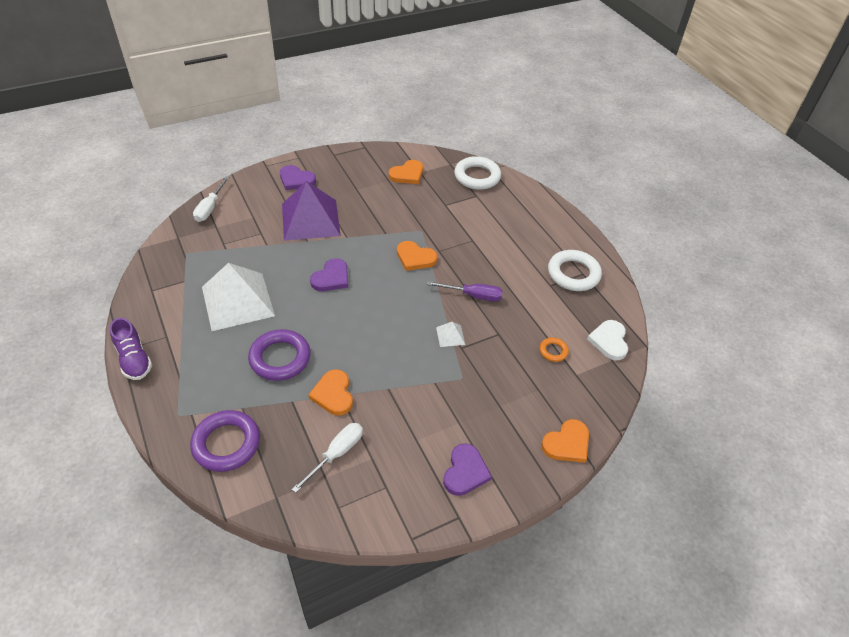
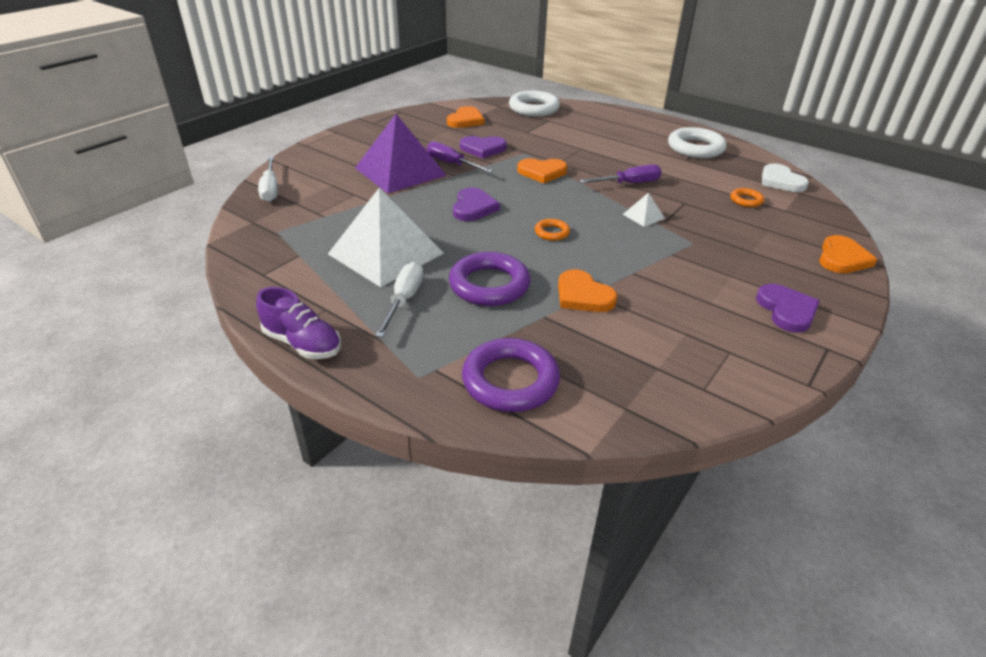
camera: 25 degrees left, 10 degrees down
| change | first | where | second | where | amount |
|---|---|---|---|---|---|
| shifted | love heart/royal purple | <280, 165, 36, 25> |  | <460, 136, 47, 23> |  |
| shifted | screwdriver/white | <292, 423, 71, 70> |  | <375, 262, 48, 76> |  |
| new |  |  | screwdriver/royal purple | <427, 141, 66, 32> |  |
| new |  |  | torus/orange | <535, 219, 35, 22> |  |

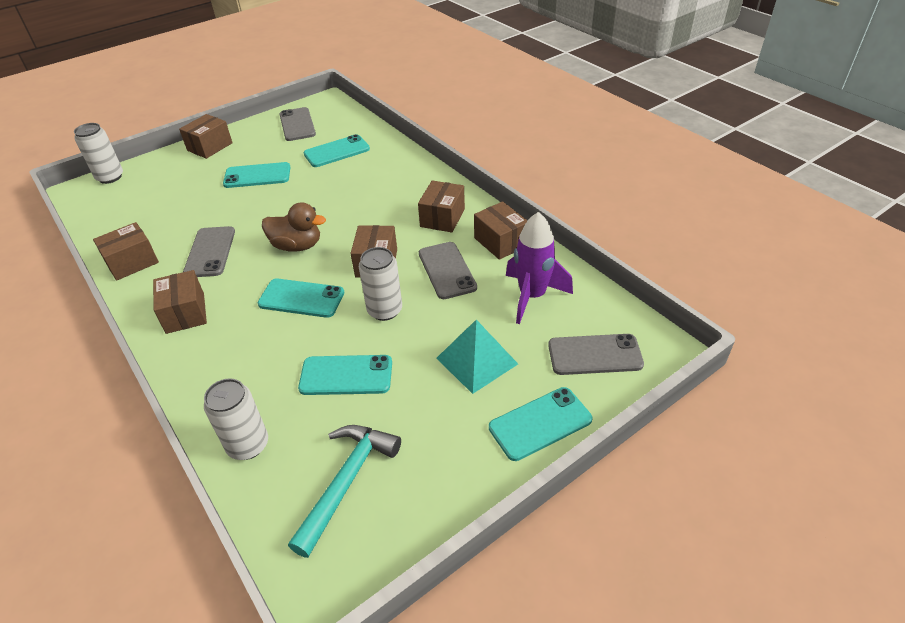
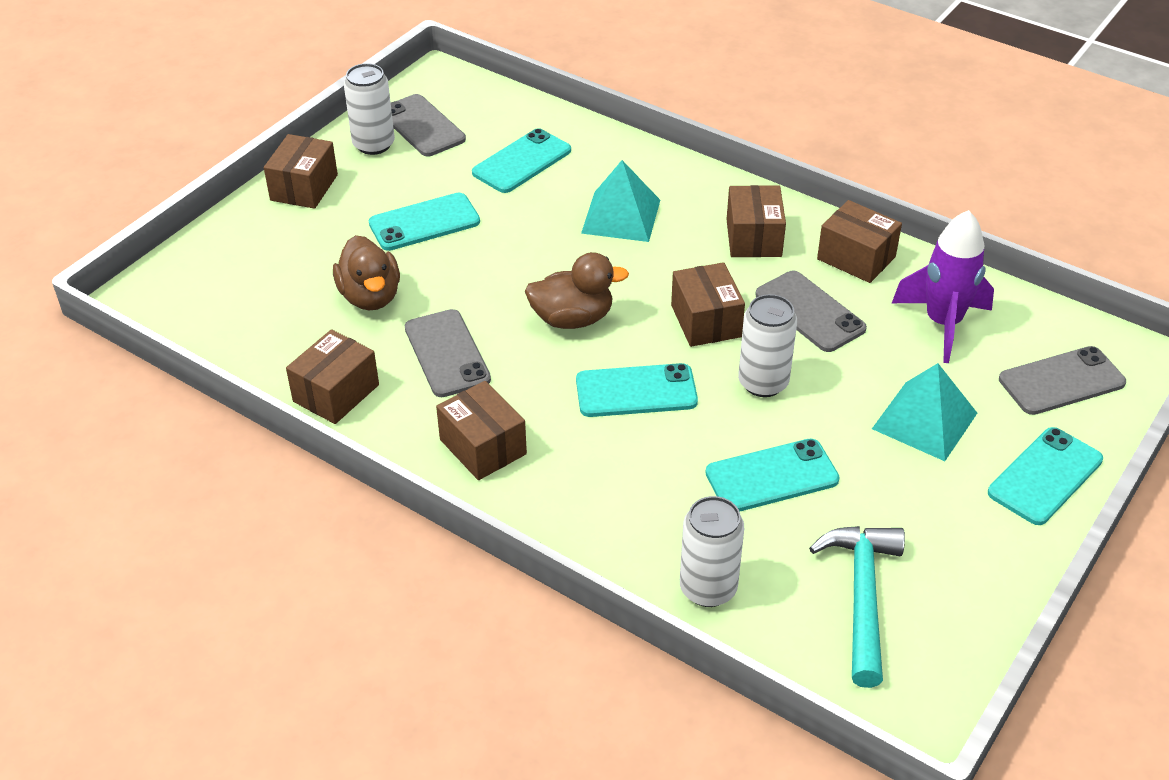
camera: 20 degrees left, 0 degrees up
| change | first | where | second | where | amount |
|---|---|---|---|---|---|
| shifted | tin/white | <74, 123, 49, 61> |  | <344, 63, 51, 92> |  |
| new |  |  | pyramid/turquoise | <581, 160, 79, 82> |  |
| new |  |  | duck/dark brown | <333, 235, 67, 75> |  |

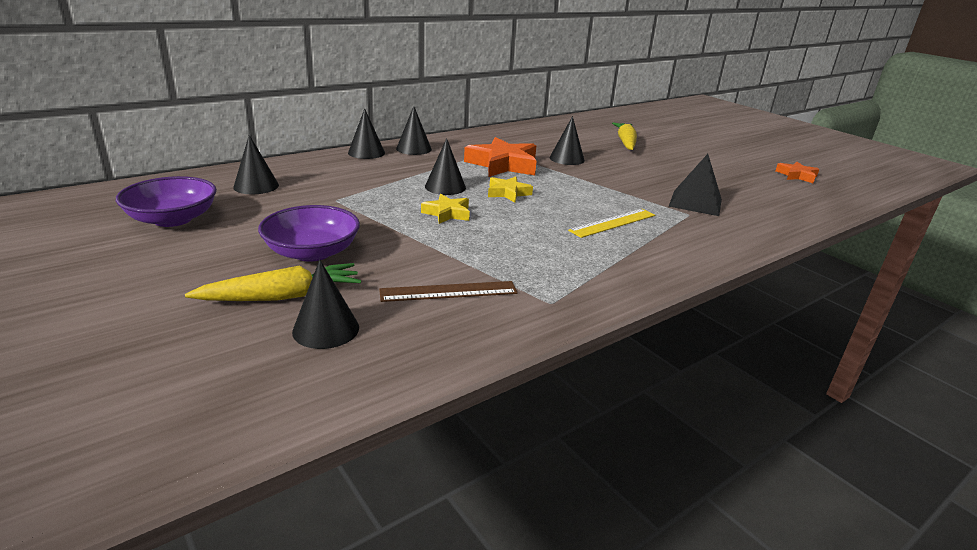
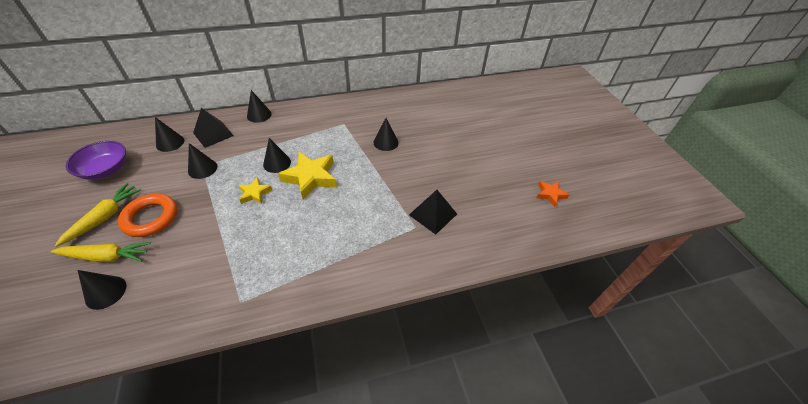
camera: 20 degrees right, 20 degrees up
| change | first | where | second | where | amount |
|---|---|---|---|---|---|
| shifted | cone shape/ebony | <396, 106, 36, 49> |  | <188, 143, 29, 36> |  |
| shifted | toy carrot/golden | <612, 122, 25, 28> |  | <55, 183, 86, 64> |  |
| gone | star shape/orange | <464, 137, 73, 40> |  |  |  |
| scaled | star shape/golden | <488, 177, 45, 25> |  | <278, 152, 59, 48> | x1.83 |
| swapped | serving bowl/royal purple | <258, 205, 102, 57> | torus/orange | <118, 194, 59, 43> |  |
| gone | measuring stick/golden | <568, 209, 87, 29> |  |  |  |
| gone | measuring stick/dark brown | <379, 281, 139, 21> |  |  |  |
| new |  |  | pyramid/ebony | <193, 108, 41, 40> |  |

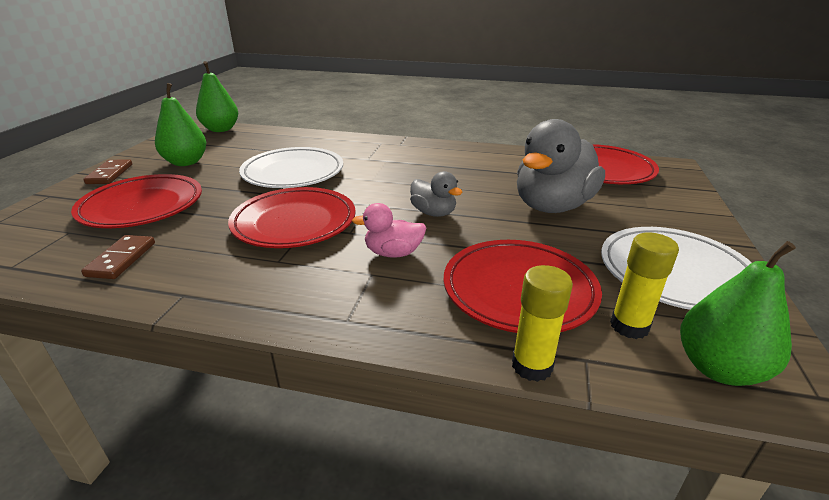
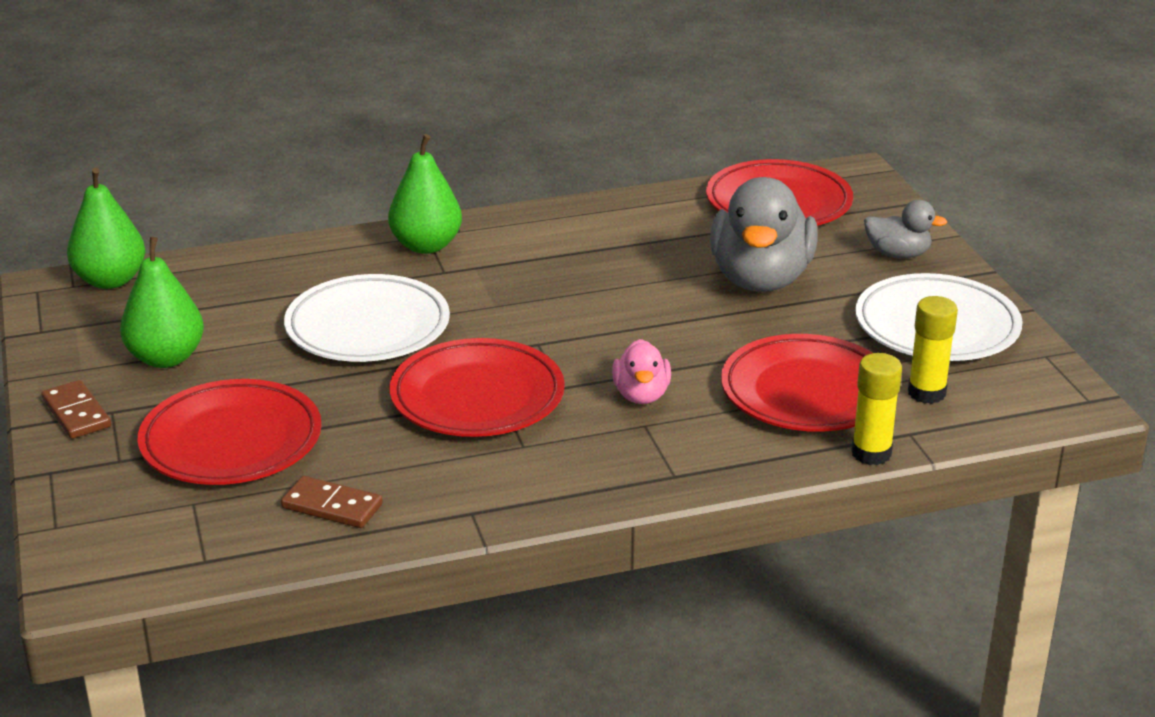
camera: 30 degrees left, 0 degrees up
| change | first | where | second | where | amount |
|---|---|---|---|---|---|
| shifted | duck/ash-grey | <410, 171, 53, 46> |  | <864, 200, 83, 58> |  |
| rotated | duck/rose-pink | <352, 203, 75, 55> |  | <612, 339, 59, 65> | 60 degrees counterclockwise |
| rotated | domino tile/dark brown | <81, 235, 74, 44> |  | <281, 476, 102, 52> | 45 degrees counterclockwise |
| shifted | toy pear/emerald | <680, 241, 116, 145> |  | <388, 134, 74, 120> |  |

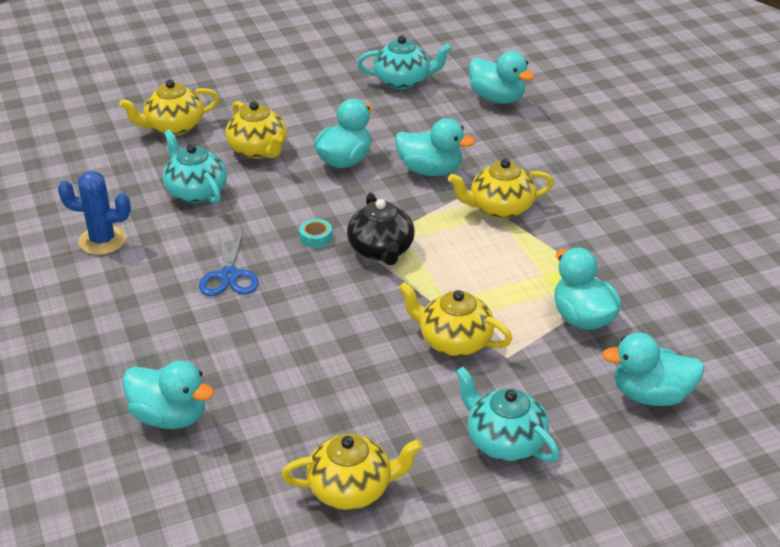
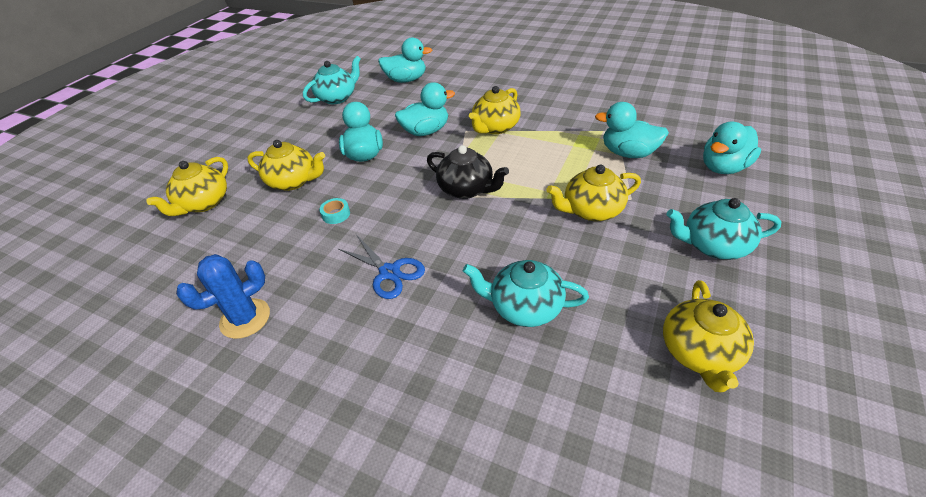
camera: 40 degrees left, 5 degrees up
| change | first | where | second | where | amount |
|---|---|---|---|---|---|
| shifted | teapot/turquoise | <163, 130, 64, 74> |  | <463, 260, 126, 67> |  |
| shifted | sticky tape/turquoise | <299, 219, 33, 29> |  | <319, 198, 31, 26> |  |
| gone | duck/turquoise | <122, 361, 92, 68> |  |  |  |
| rotated | teapot/golden | <281, 434, 142, 76> |  | <663, 280, 91, 112> | 150 degrees clockwise |

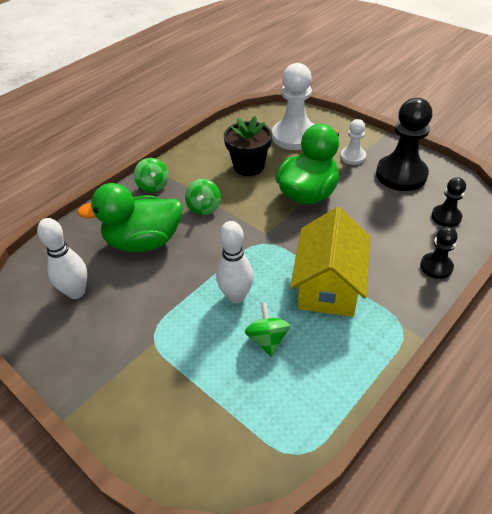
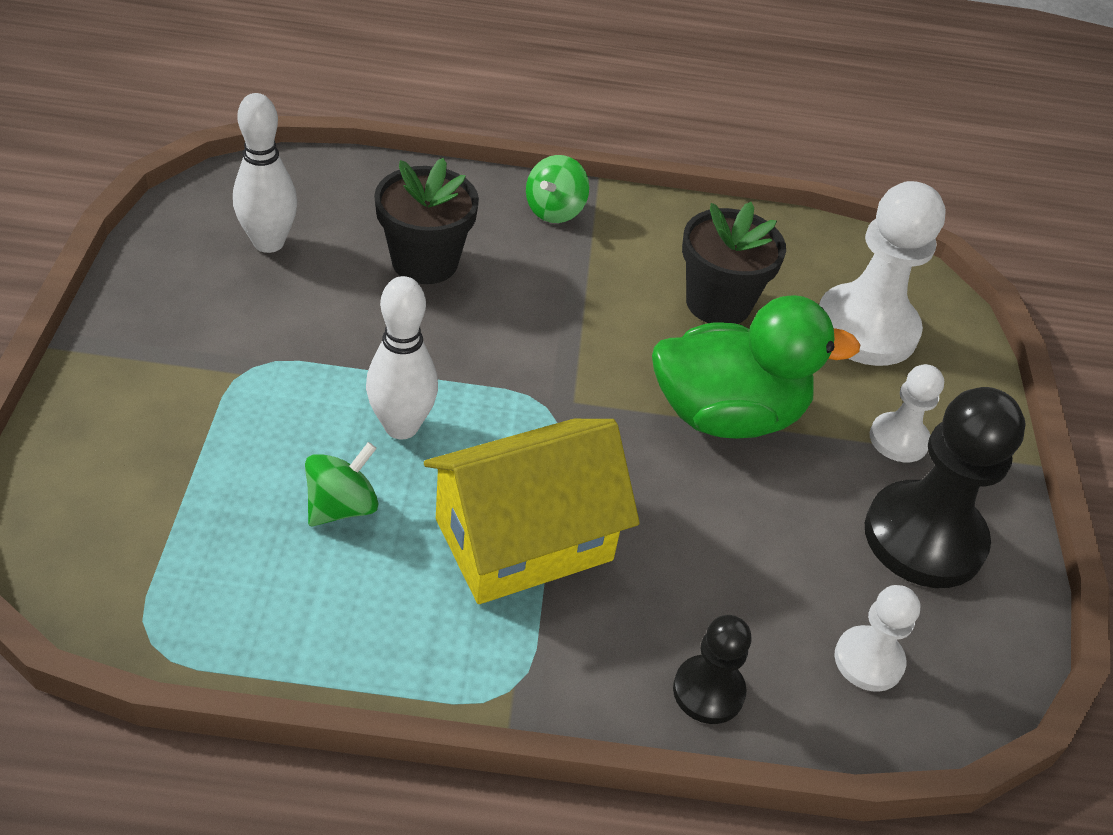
camera: 45 degrees right, 0 degrees up
| change | first | where | second | where | amount |
|---|---|---|---|---|---|
| repainted | pawn/ebony | <431, 177, 35, 50> | pawn/white | <834, 585, 86, 107> |  |
| gone | spinning top/emerald | <185, 179, 36, 36> |  |  |  |
| swapped | duck/emerald | <77, 183, 106, 69> | plant pot/ebony | <374, 158, 105, 126> |  |

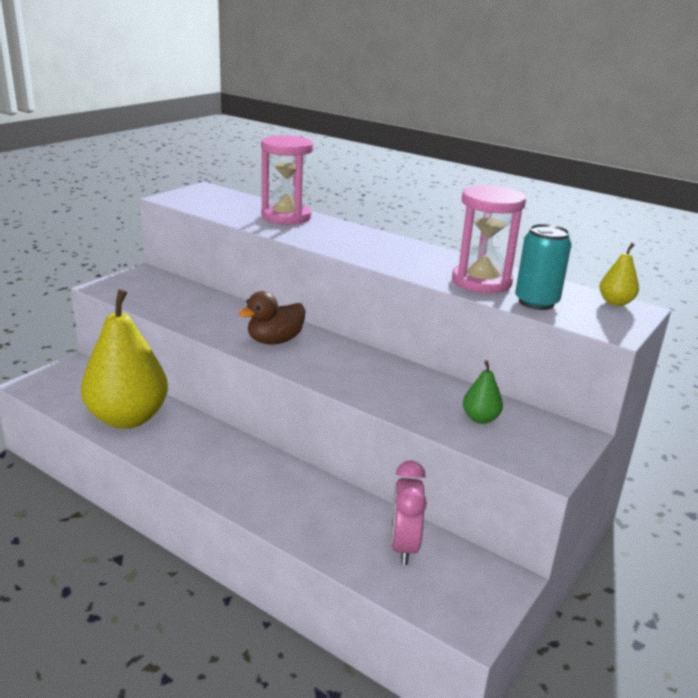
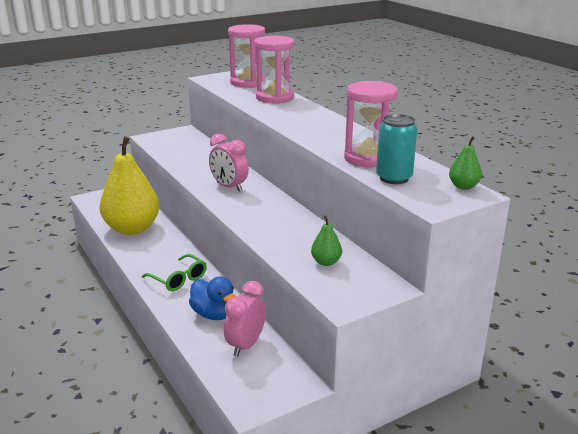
camera: 25 degrees right, 0 degrees up
| change | first | where | second | where | amount |
|---|---|---|---|---|---|
| repainted | toy pear/golden | <599, 243, 40, 63> | toy pear/emerald | <449, 136, 33, 54> |  |
| swapped | duck/dark brown | <239, 291, 67, 54> | clock/rose-pink | <209, 134, 40, 58> |  |
| new |  |  | sandglass/rose-pink | <228, 24, 38, 64> |  |
| new |  |  | spectacles/emerald | <142, 254, 65, 37> |  |
| new |  |  | duck/royal blue | <189, 277, 47, 43> |  |

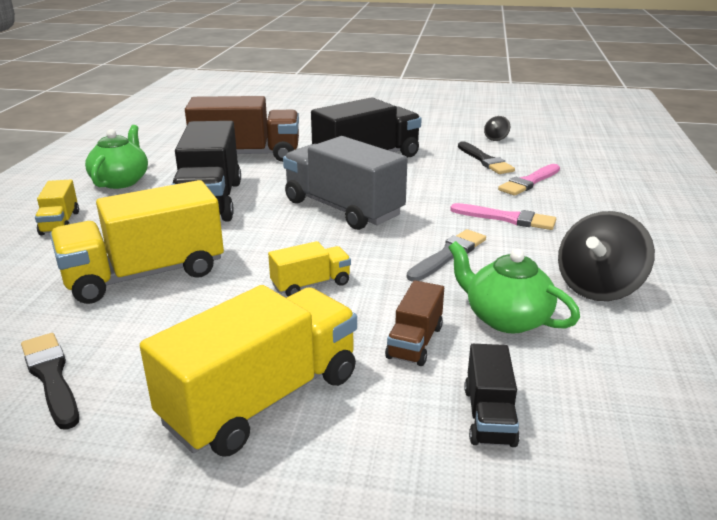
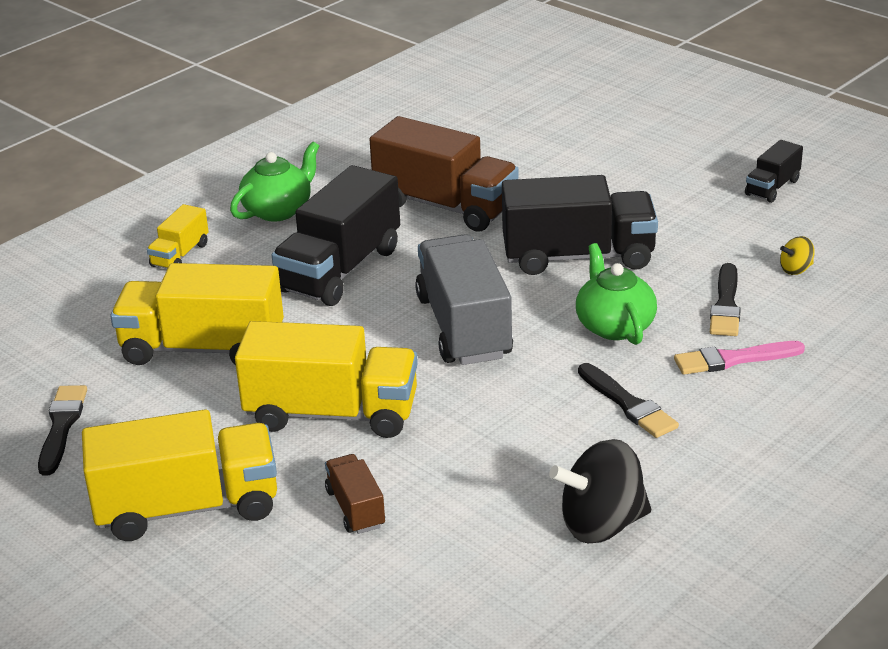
camera: 35 degrees right, 5 degrees up
| change | first | where | second | where | amount |
|---|---|---|---|---|---|
| repainted | spinning top/ebony | <484, 116, 26, 25> | spinning top/golden | <780, 236, 34, 39> |  |
| repainted | brush/rose-pink | <450, 203, 106, 27> | brush/ebony | <578, 363, 101, 75> |  |
| gone | brush/ash-grey | <407, 229, 79, 52> |  |  |  |
| scaled | lorry/golden | <268, 241, 83, 55> |  | <235, 321, 183, 117> | x2.03 |
| shifted | teapot/emerald | <448, 241, 132, 92> |  | <576, 243, 81, 102> |  |
| rotated | lorry/dark brown | <385, 280, 59, 86> |  | <325, 454, 60, 80> | 105 degrees clockwise |
| shifted | lorry/ebony | <464, 344, 56, 103> |  | <745, 140, 58, 63> |  |

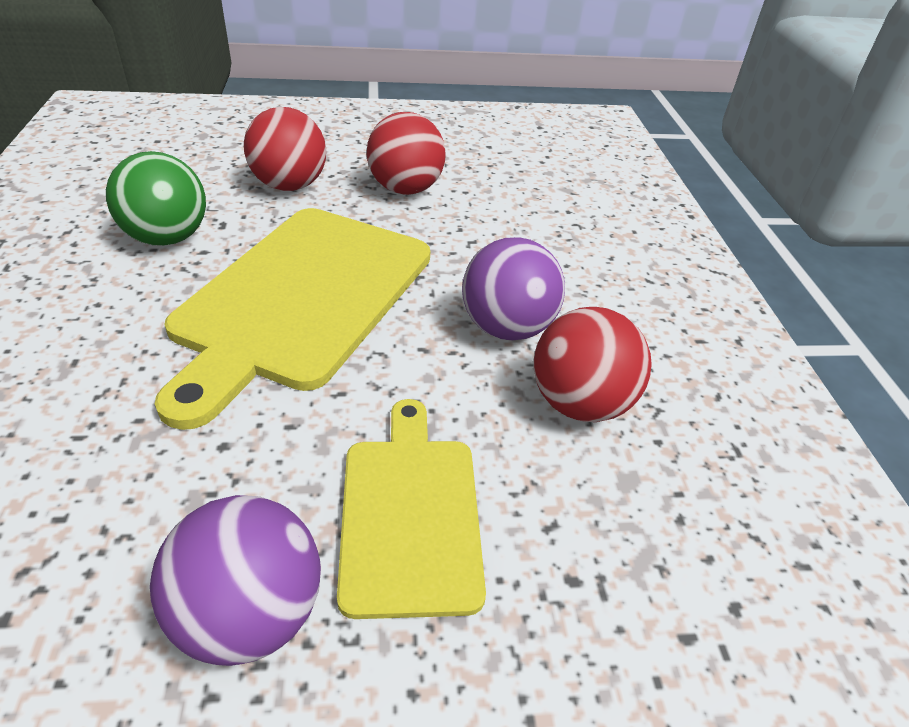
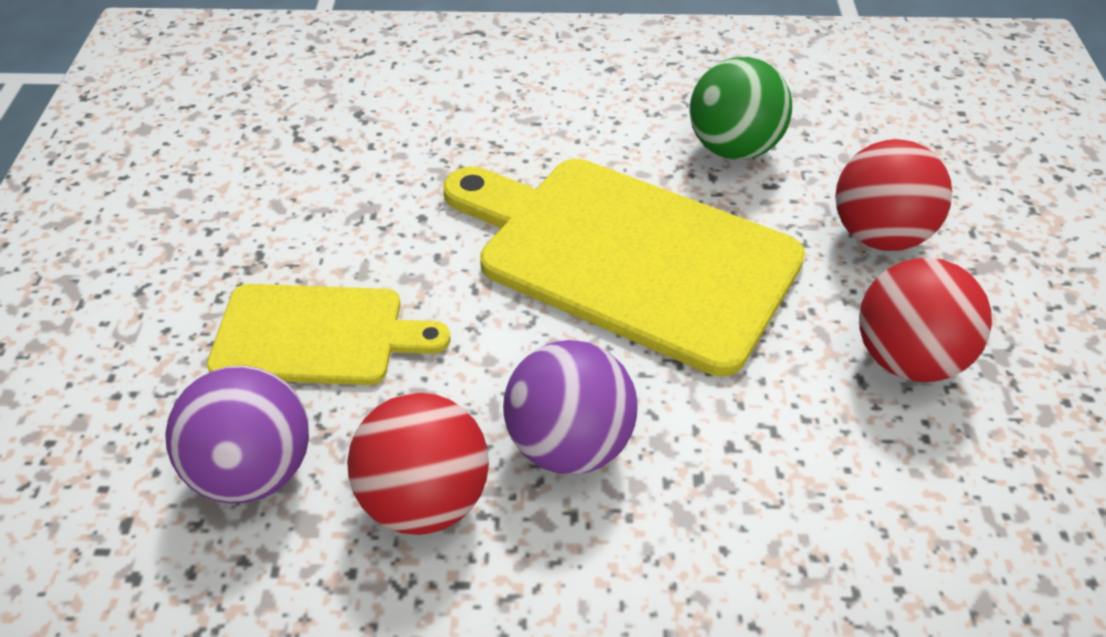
camera: 100 degrees right, 5 degrees up
| change | first | where | second | where | amount |
|---|---|---|---|---|---|
| shifted | ball/royal purple | <150, 495, 171, 171> |  | <165, 366, 144, 138> |  |

